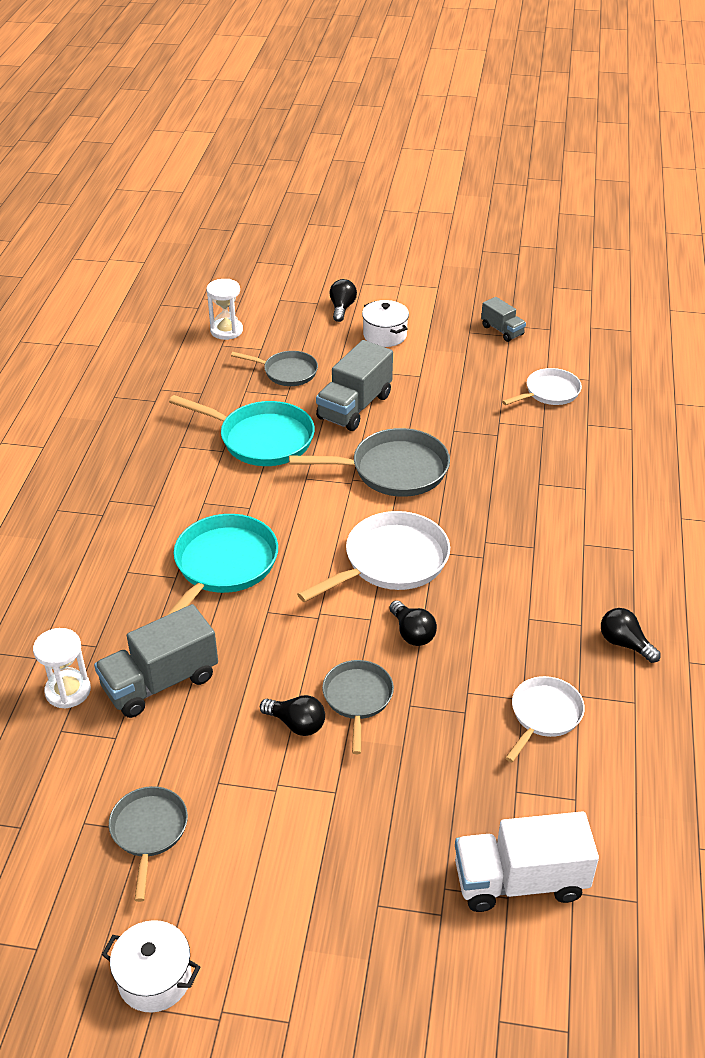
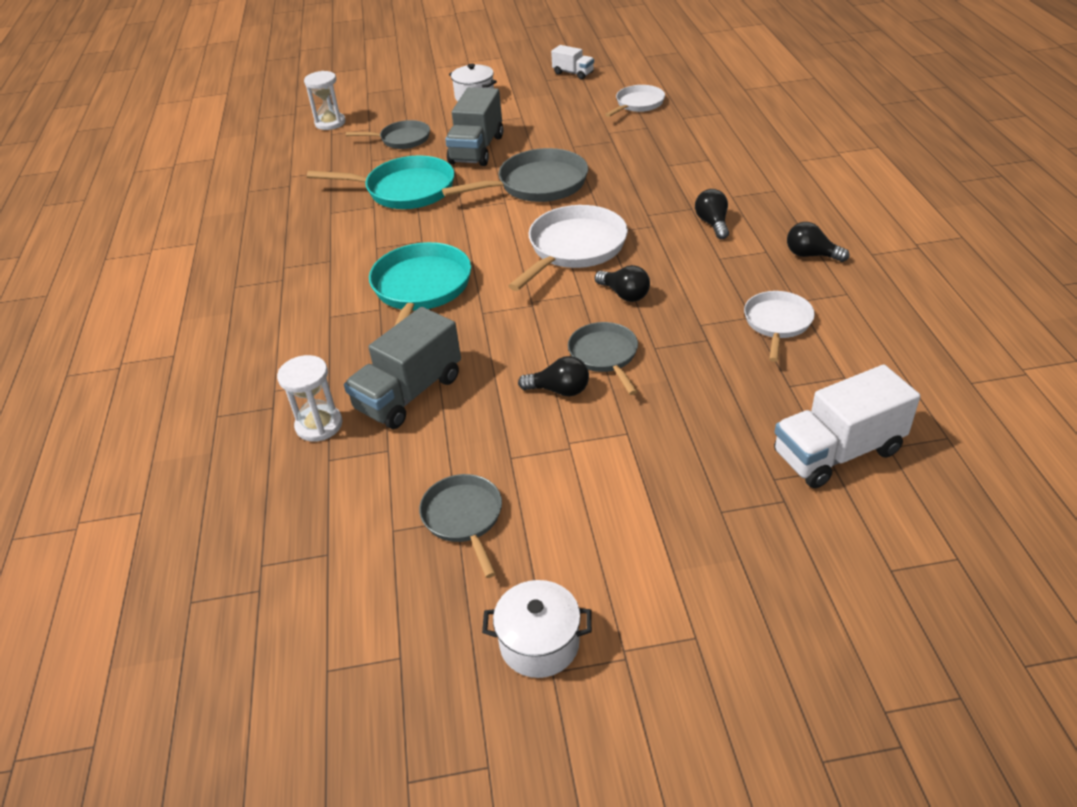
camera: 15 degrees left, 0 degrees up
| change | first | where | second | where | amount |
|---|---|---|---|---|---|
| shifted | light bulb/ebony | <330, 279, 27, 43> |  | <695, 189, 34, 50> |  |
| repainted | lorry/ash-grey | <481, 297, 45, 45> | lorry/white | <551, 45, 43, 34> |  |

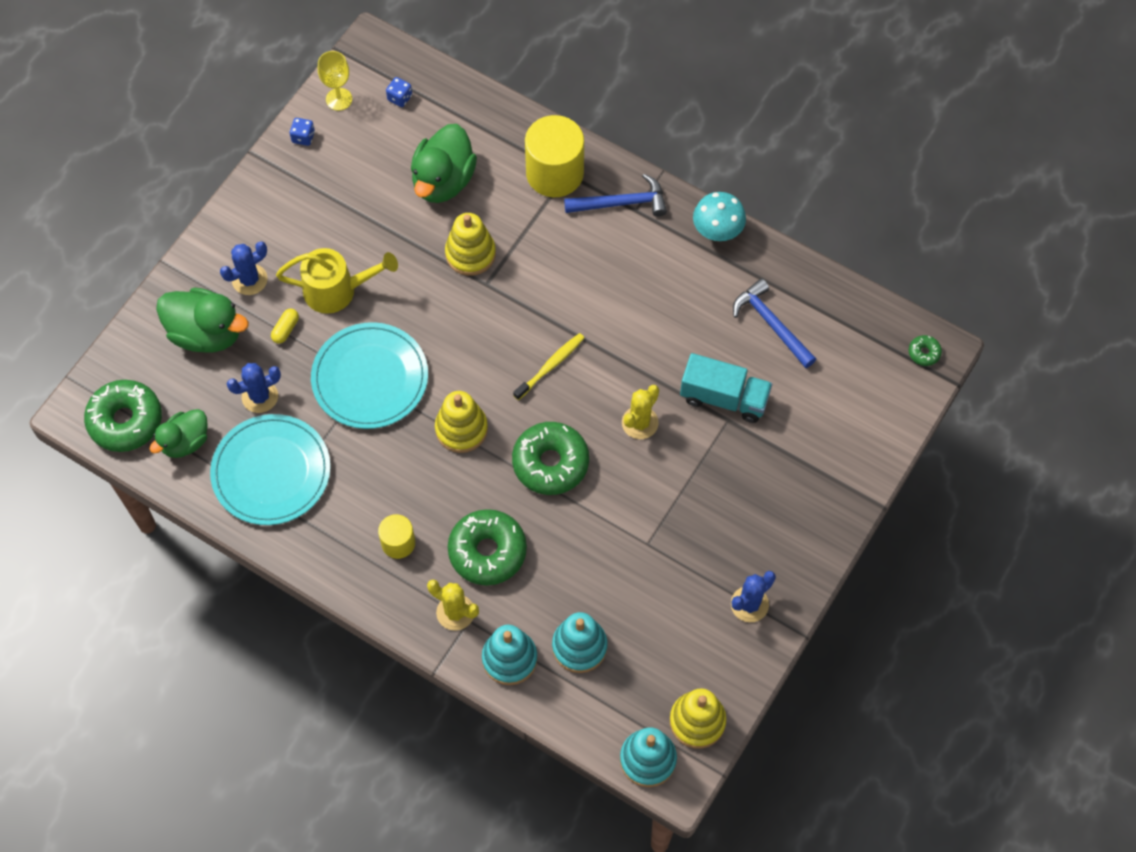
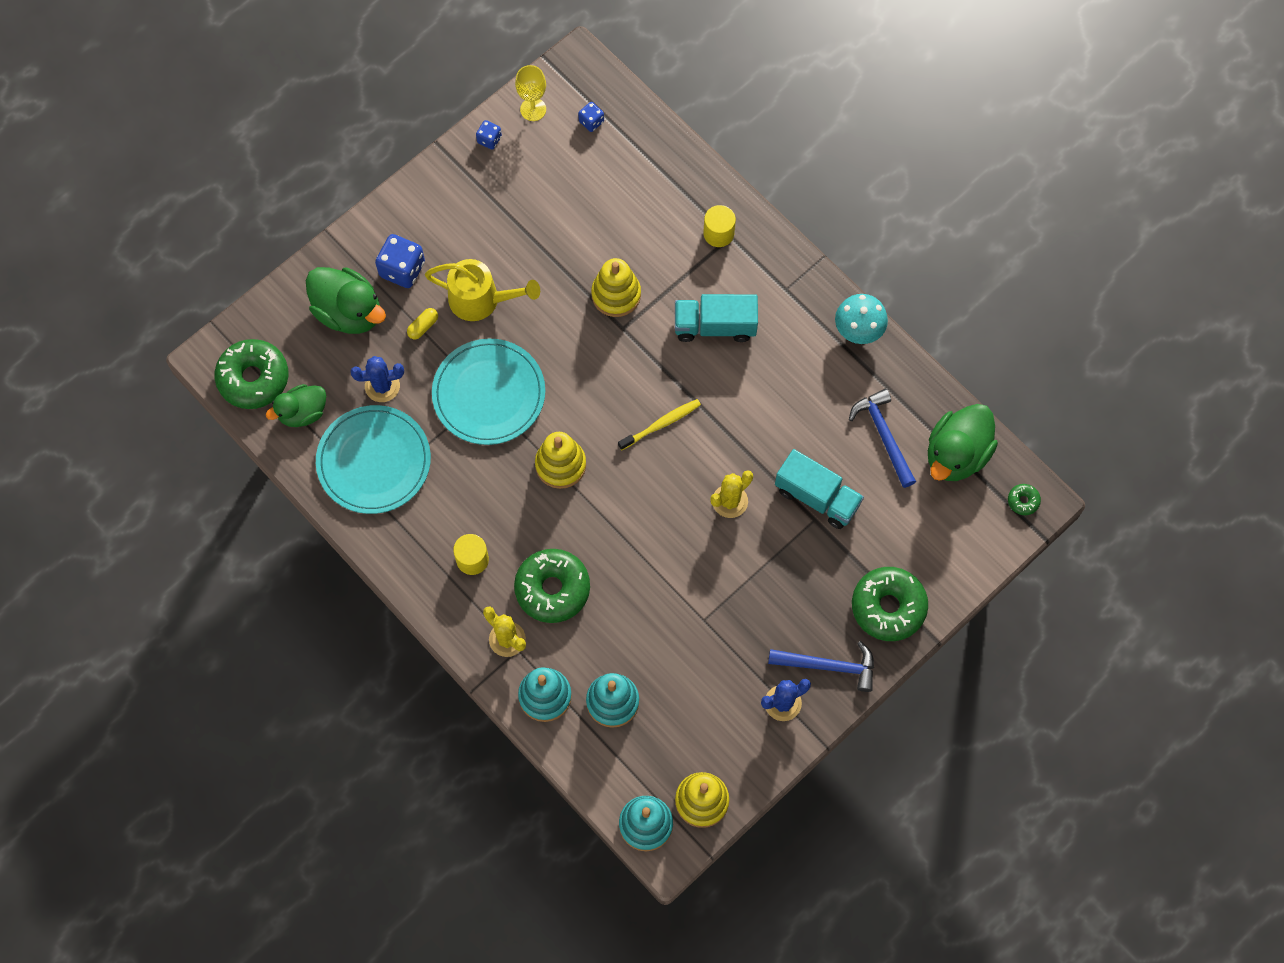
camera: 15 degrees right, 5 degrees up
| change | first | where | second | where | amount |
|---|---|---|---|---|---|
| scaled | solid cylinder/golden | <525, 115, 59, 82> |  | <703, 205, 33, 42> | x0.54 |
| shifted | duck/emerald | <411, 124, 66, 79> |  | <928, 404, 70, 77> |  |
| shifted | claw hammer/royal blue | <564, 174, 103, 43> |  | <768, 641, 106, 51> |  |
| swapped | prickly plant/royal blue | <220, 241, 48, 54> | game die/royal blue | <375, 234, 50, 54> |  |
| shifted | glazed donut/emerald | <512, 422, 77, 73> |  | <852, 567, 76, 74> |  |
| new |  |  | lorry/turquoise | <675, 294, 83, 48> |  |

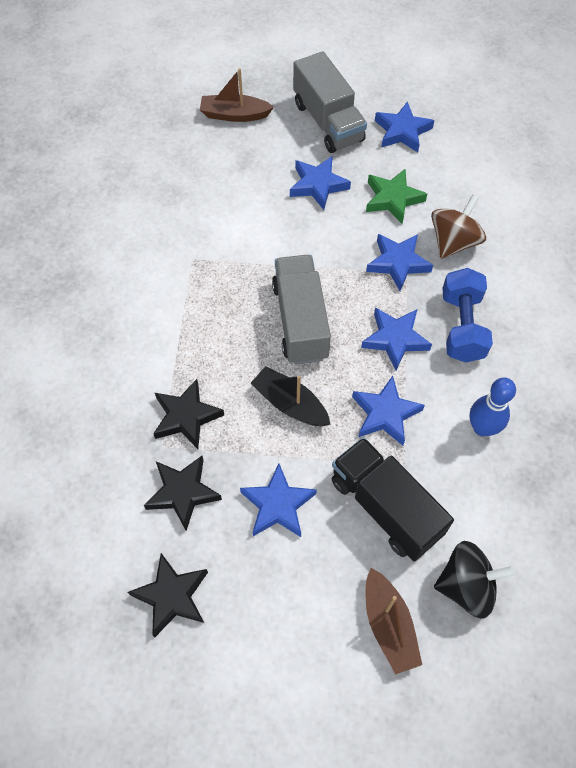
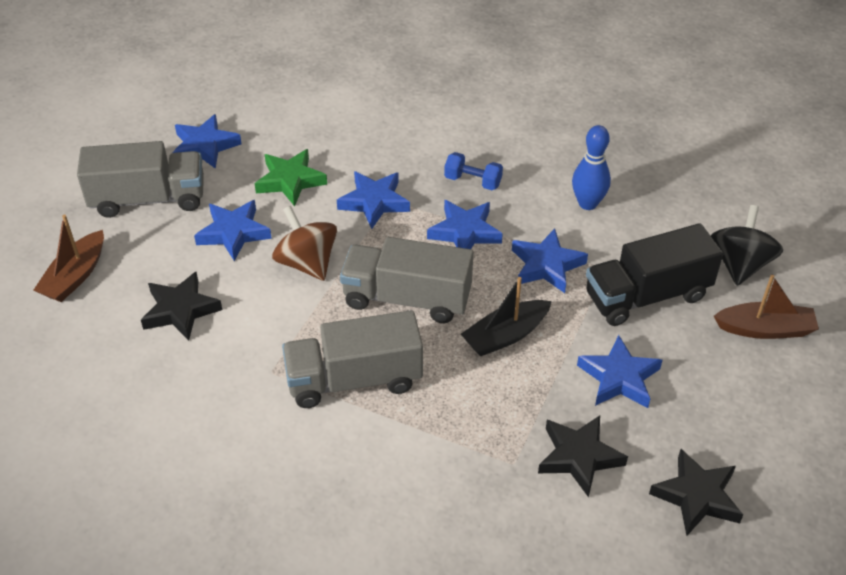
camera: 70 degrees left, 15 degrees down
| change | first | where | second | where | amount |
|---|---|---|---|---|---|
| shifted | spinning top/dark brown | <431, 194, 55, 65> |  | <272, 206, 65, 75> |  |
| scaled | free weight/royal blue | <442, 268, 51, 95> |  | <444, 152, 59, 38> | x0.60 |
| shifted | star shape/ebony | <153, 379, 71, 70> |  | <141, 272, 81, 69> |  |
| new |  |  | lorry/ash-grey | <282, 310, 141, 98> |  |

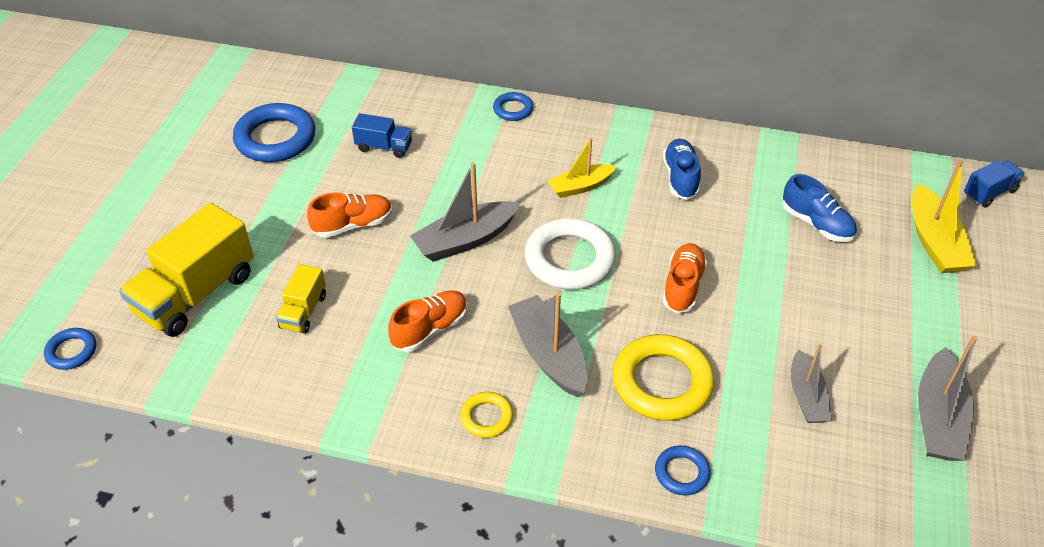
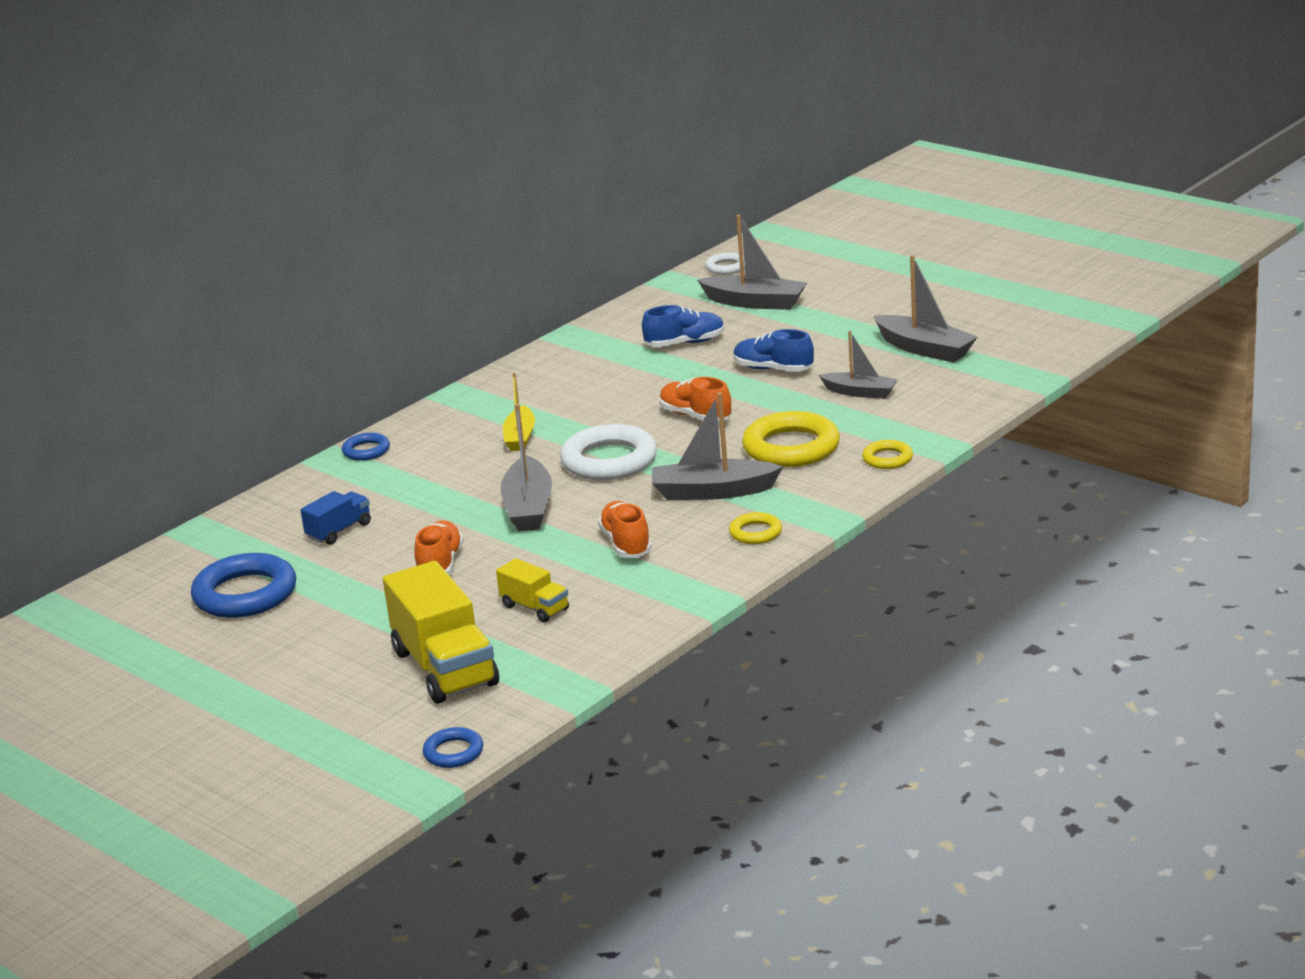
camera: 60 degrees left, 20 degrees down
| change | first | where | second | where | amount |
|---|---|---|---|---|---|
| shifted | lace-up shoe/royal blue | <663, 139, 38, 61> |  | <733, 329, 81, 43> |  |
| repainted | boat/golden | <912, 160, 65, 113> | boat/ash-grey | <698, 215, 109, 95> |  |
| swapped | lorry/royal blue | <964, 160, 61, 48> | torus/white | <705, 252, 40, 23> |  |
| repainted | torus/royal blue | <655, 445, 56, 51> | torus/golden | <862, 440, 51, 29> |  |

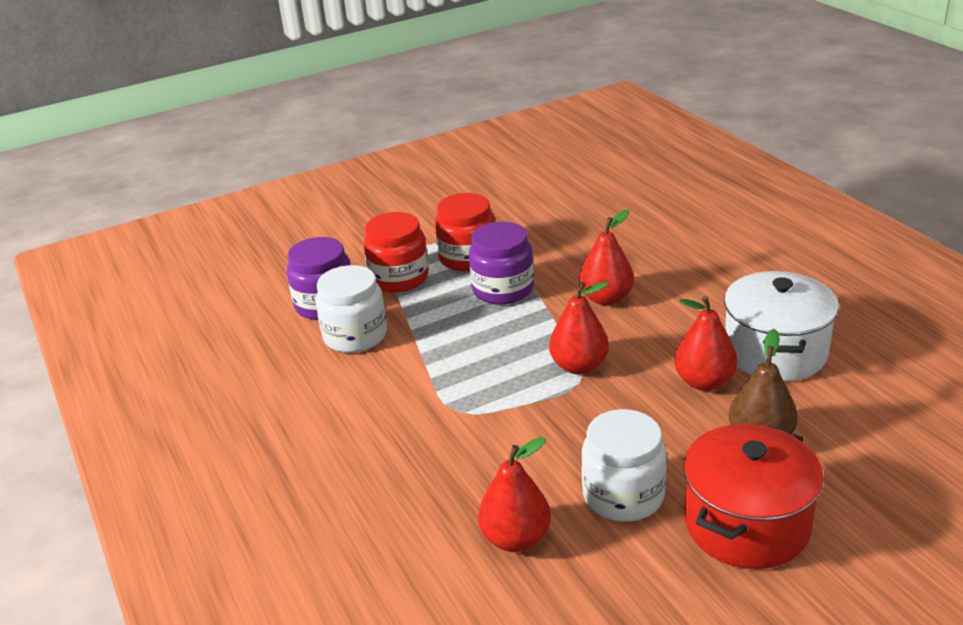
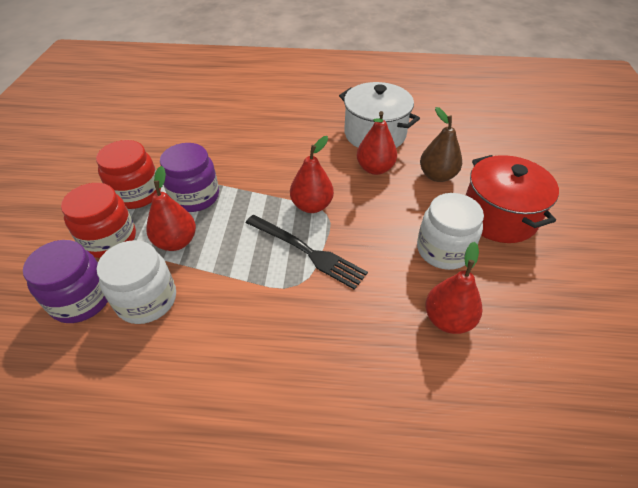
camera: 60 degrees left, 15 degrees up
| change | first | where | second | where | amount |
|---|---|---|---|---|---|
| shifted | toy pear/scarlet | <579, 210, 55, 96> |  | <146, 166, 50, 85> |  |
| new |  |  | table fork/ebony | <246, 215, 122, 75> |  |

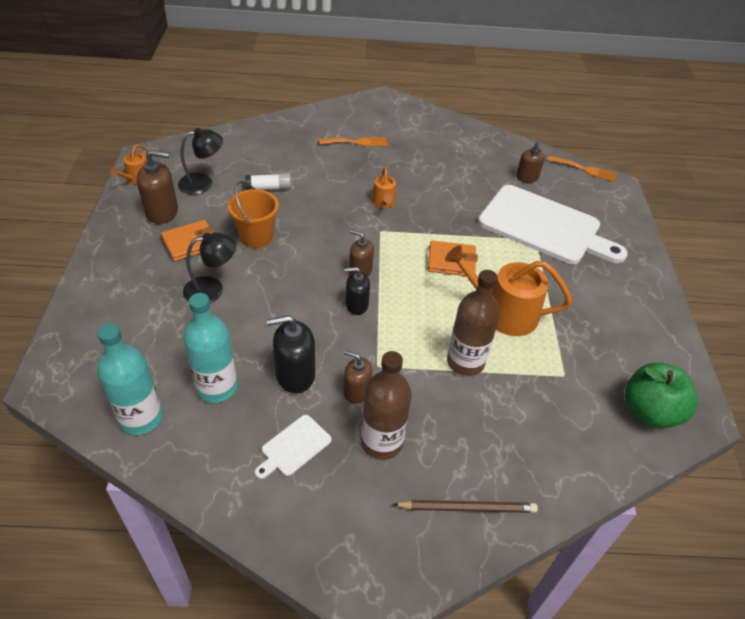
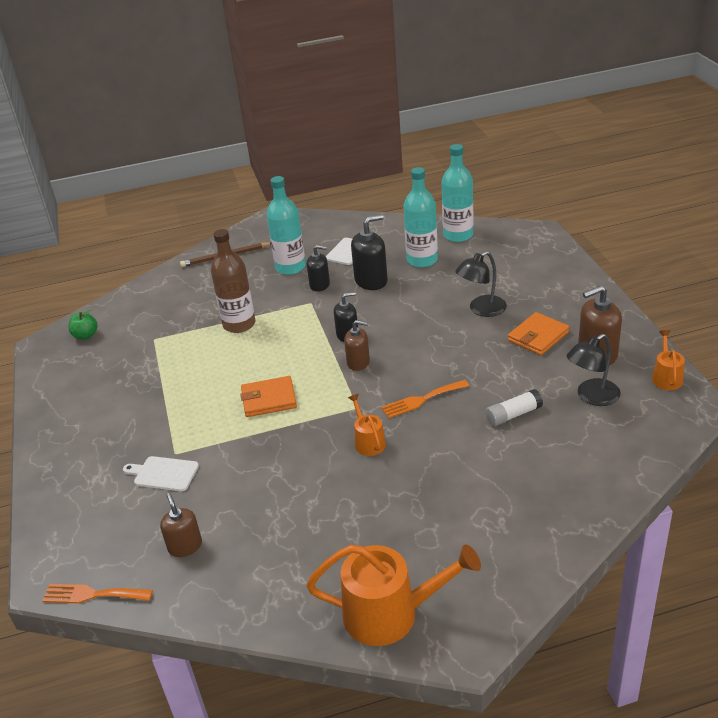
camera: 170 degrees right, 10 degrees down
| change | first | where | second | where | amount |
|---|---|---|---|---|---|
| shifted | table fork/orange | <319, 137, 69, 9> |  | <381, 380, 88, 38> |  |
| gone | pail/orange | <228, 181, 51, 67> |  |  |  |
| scaled | chopping board/white | <478, 185, 150, 79> |  | <123, 456, 76, 35> | x0.41 |
| shifted | watering can/orange | <445, 245, 127, 91> |  | <307, 544, 174, 102> |  |
| repainted | pump bottle/dark brown | <344, 350, 28, 54> | pump bottle/ebony | <307, 245, 23, 47> |  |
| repainted | flask/dark brown | <361, 351, 51, 109> | flask/turquoise | <267, 176, 39, 99> |  |
| scaled | toy apple/emerald | <625, 363, 72, 65> |  | <69, 310, 29, 29> | x0.52 |

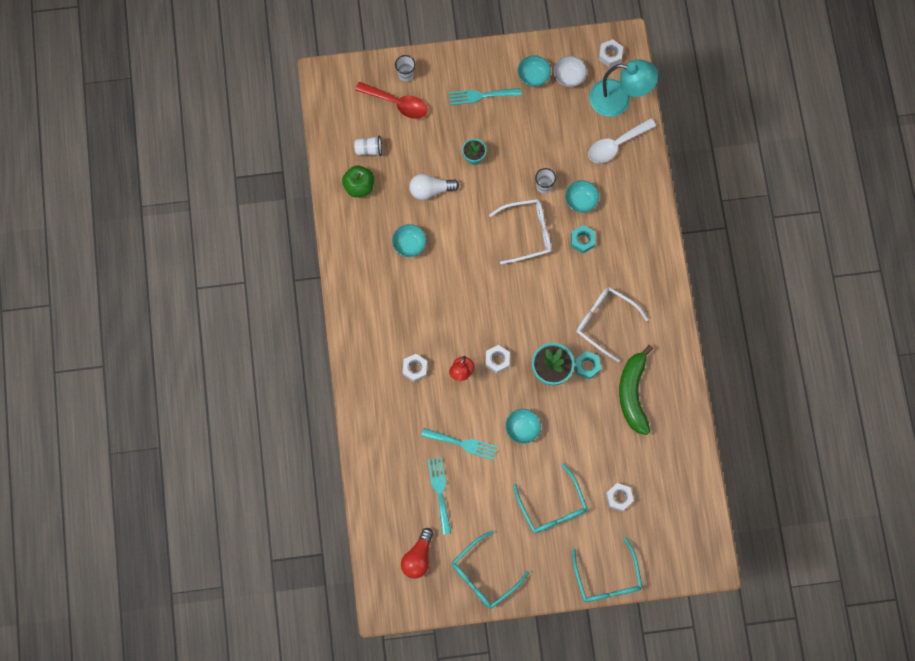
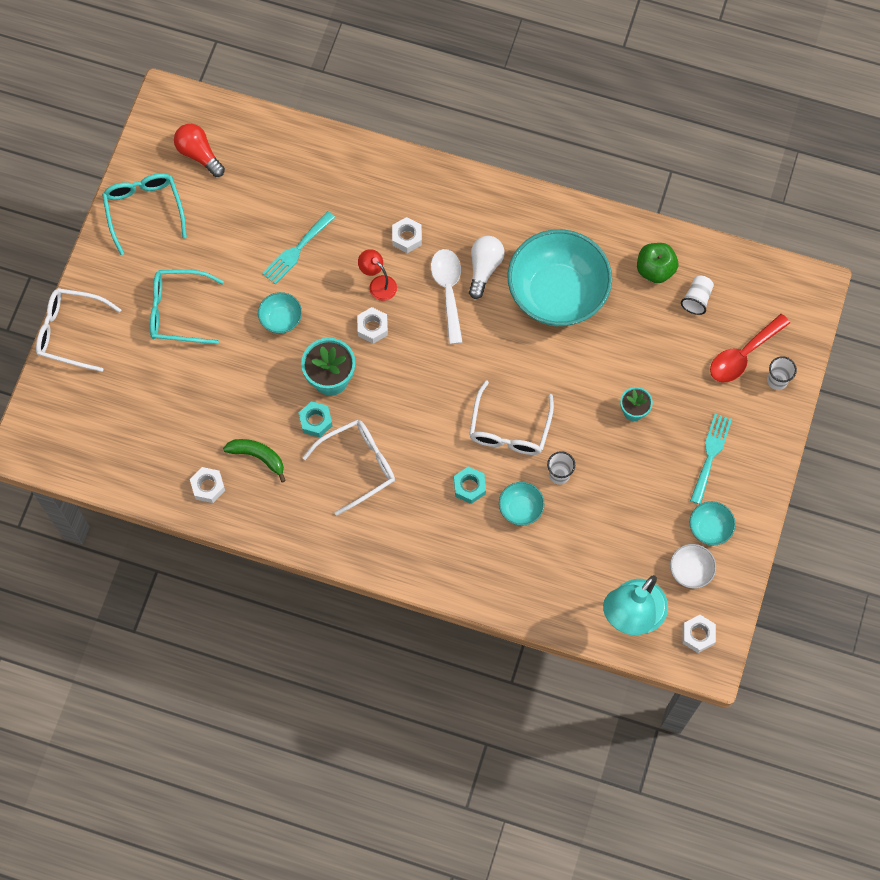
camera: 115 degrees right, 5 degrees down
| change | first | where | second | where | amount |
|---|---|---|---|---|---|
| shifted | teaspoon/white | <588, 118, 68, 45> |  | <431, 249, 32, 95> |  |
| shifted | light bulb/white | <409, 174, 50, 26> |  | <469, 236, 36, 63> |  |
| scaled | serving bowl/turquoise | <392, 224, 35, 33> |  | <507, 229, 105, 97> | x2.35 |
| scaled | banana/emerald | <619, 345, 34, 90> |  | <223, 439, 63, 43> | x0.61 |
| gone | table fork/turquoise | <427, 457, 24, 78> |  |  |  |
| shifted | hexagon nut/white | <606, 483, 28, 28> |  | <190, 467, 35, 36> |  |
| repainted | spectacles/turquoise | <572, 537, 70, 65> | spectacles/white | <36, 288, 85, 84> |  |

